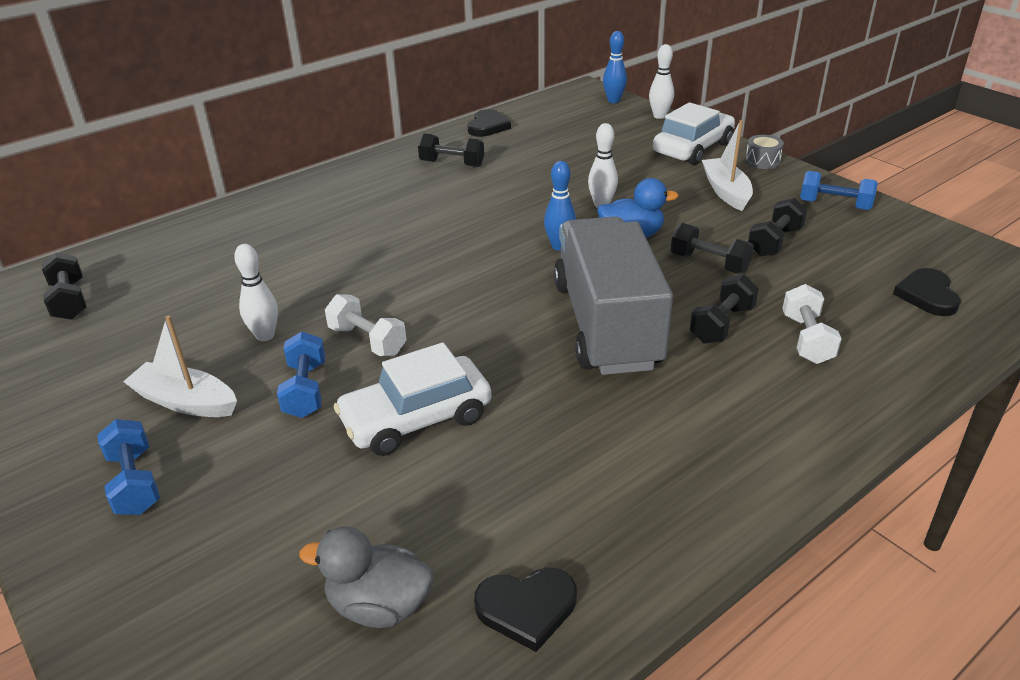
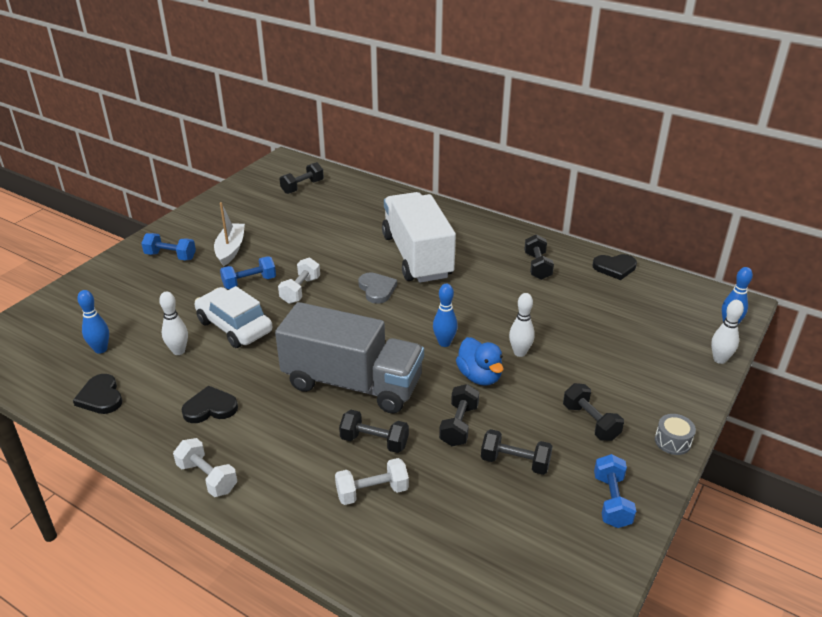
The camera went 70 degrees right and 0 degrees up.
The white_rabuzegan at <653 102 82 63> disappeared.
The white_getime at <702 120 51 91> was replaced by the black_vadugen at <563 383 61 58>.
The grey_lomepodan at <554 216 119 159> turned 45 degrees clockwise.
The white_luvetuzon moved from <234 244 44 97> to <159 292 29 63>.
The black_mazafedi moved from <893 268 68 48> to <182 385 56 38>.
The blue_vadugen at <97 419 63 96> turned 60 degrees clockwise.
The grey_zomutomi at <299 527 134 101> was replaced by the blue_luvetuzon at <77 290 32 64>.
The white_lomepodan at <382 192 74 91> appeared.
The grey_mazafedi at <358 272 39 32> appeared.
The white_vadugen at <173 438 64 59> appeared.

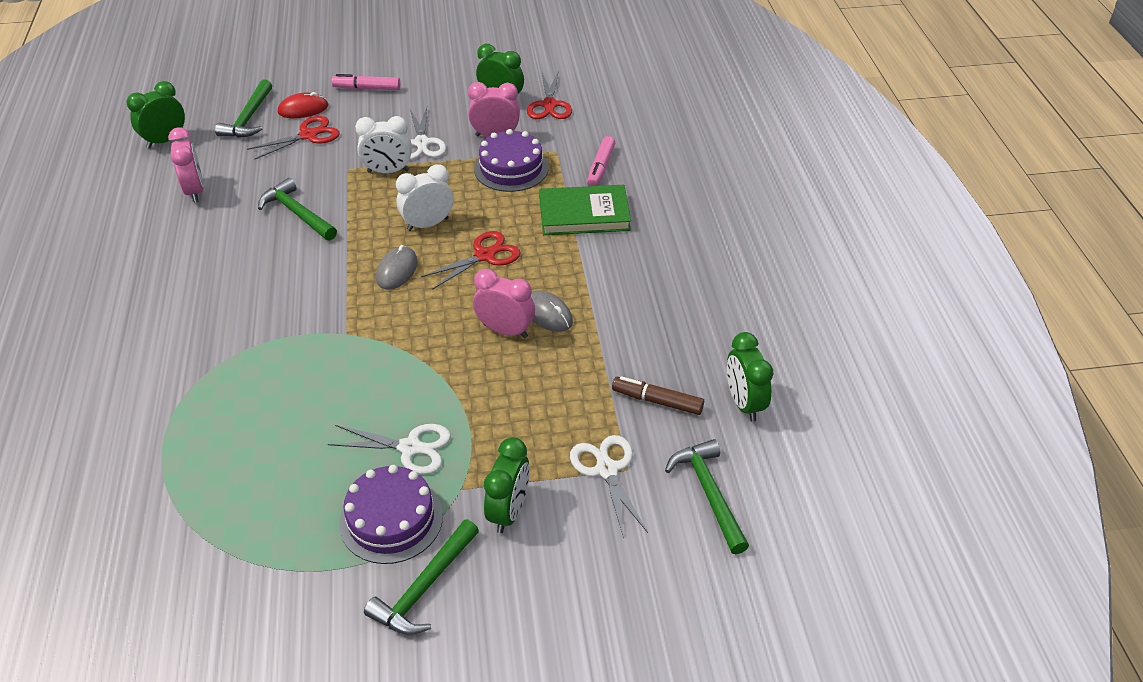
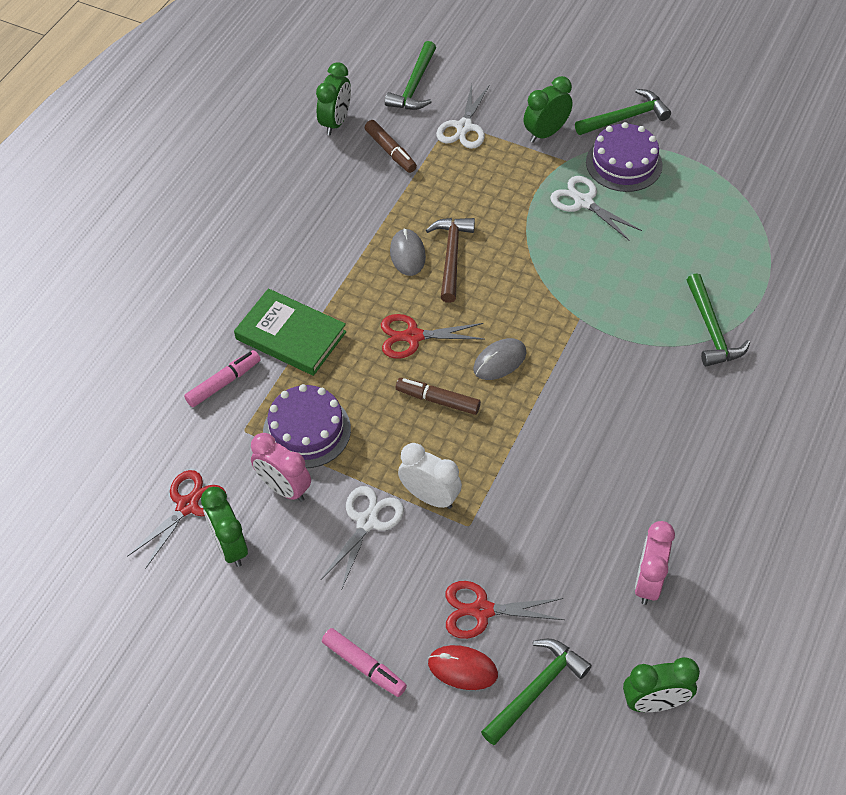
The camera went 145 degrees left and 10 degrees up.
The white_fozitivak at <396 164 57 67> was replaced by the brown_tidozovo at <396 378 85 37>.
The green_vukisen moved from <258 178 79 63> to <687 273 63 93>.
The pink_fozitivak at <473 269 62 69> was replaced by the brown_vukisen at <426 218 49 85>.

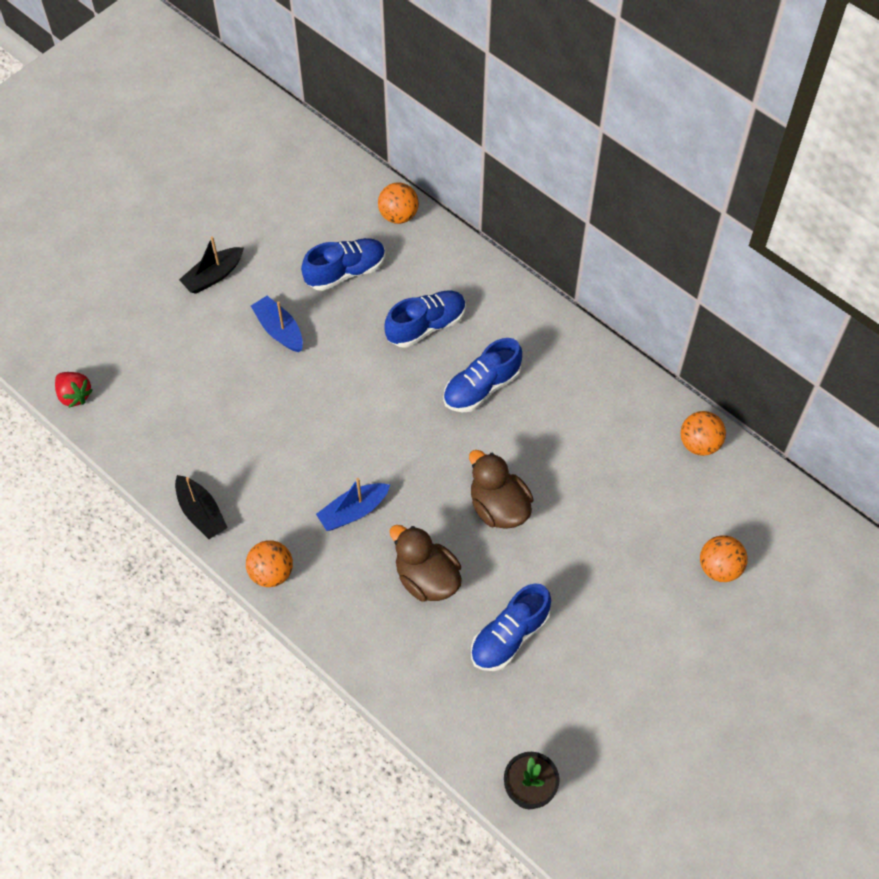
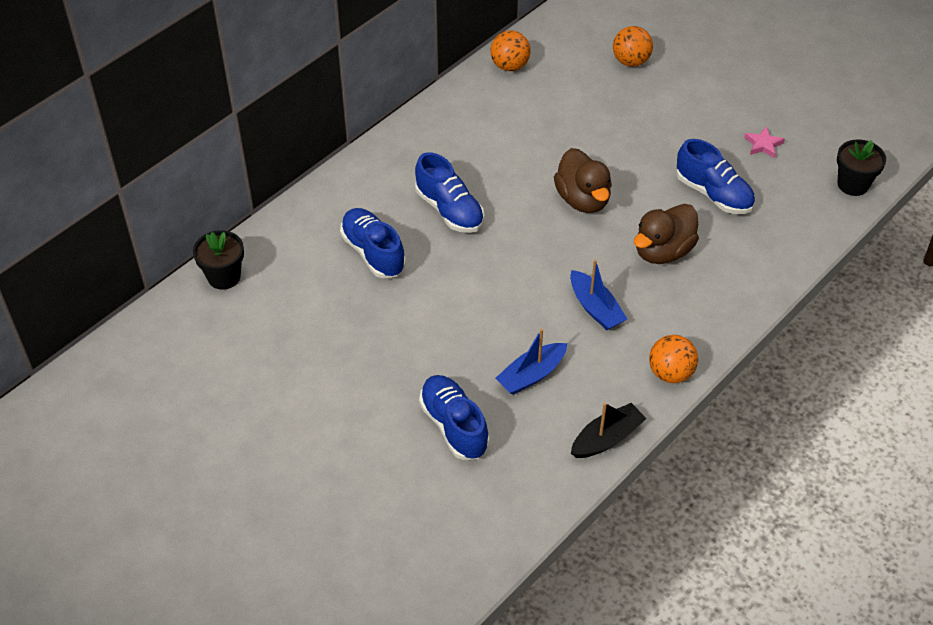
The camera went 90 degrees left and 10 degrees down.
The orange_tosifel at <378 183 41 41> was replaced by the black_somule at <193 230 51 60>.
The black_getime at <179 236 65 58> disappeared.
The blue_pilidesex moved from <301 238 84 53> to <419 375 70 85>.
The blue_getime moved from <251 296 52 56> to <495 329 72 66>.
The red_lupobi at <55 372 38 36> disappeared.
The brown_zomutomi at <469 450 64 79> turned 75 degrees counterclockwise.
The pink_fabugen at <744 127 41 32> appeared.

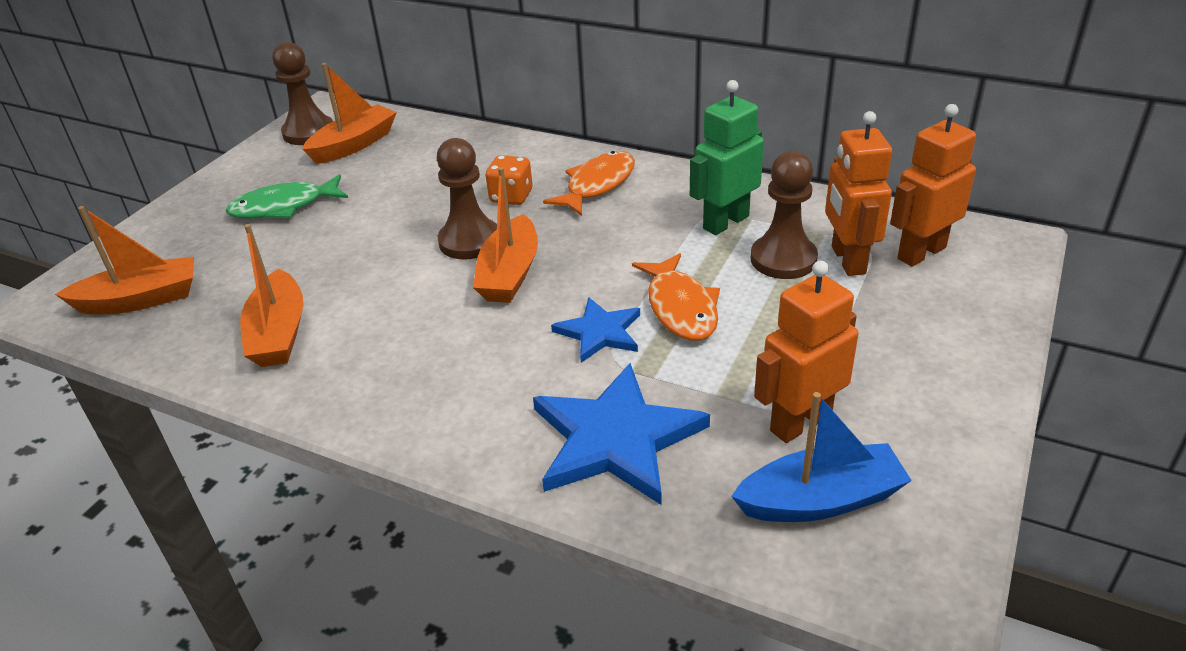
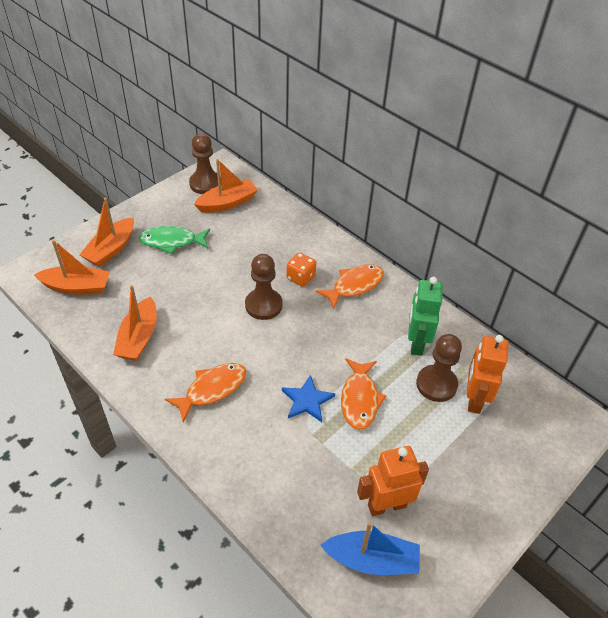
The camera went 15 degrees right and 10 degrees up.
The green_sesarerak at <690 80 74 155> turned 60 degrees counterclockwise.
The orange_sesarerak at <890 104 86 162> disappeared.
The orange_getime moved from <473 167 65 136> to <79 197 55 70>.
The blue_fabugen at <533 363 177 142> disappeared.
The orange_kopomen at <165 363 81 59> appeared.

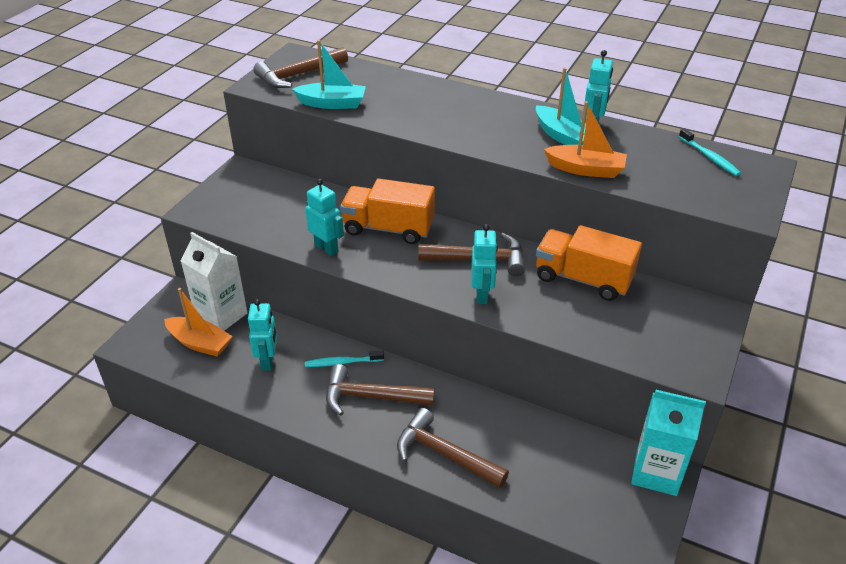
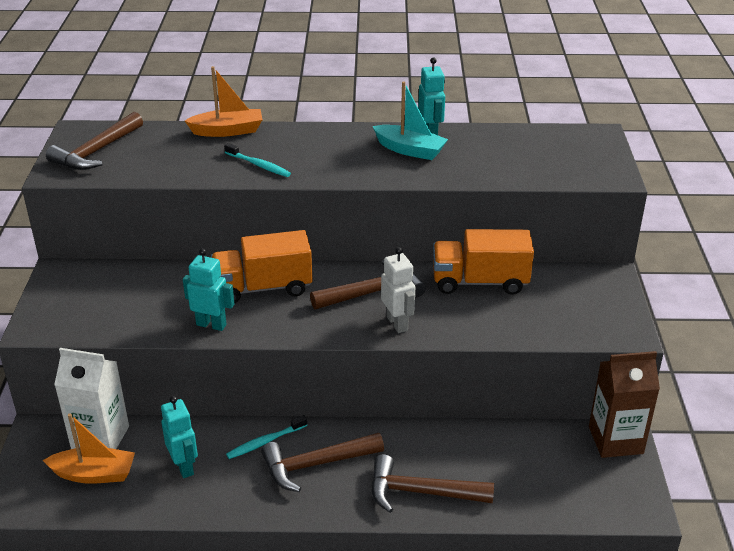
The camera went 25 degrees left and 5 degrees down.
The turquoise_getime at <292 40 74 69> disappeared.
The orange_getime moved from <544 101 83 77> to <185 66 77 71>.
The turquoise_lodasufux moved from <679 128 62 48> to <224 143 67 34>.
The turquoise_sesarerak at <471 224 27 80> became the white_sesarerak at <381 247 34 86>.
The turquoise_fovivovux at <631 390 75 106> became the brown_fovivovux at <589 351 71 107>.

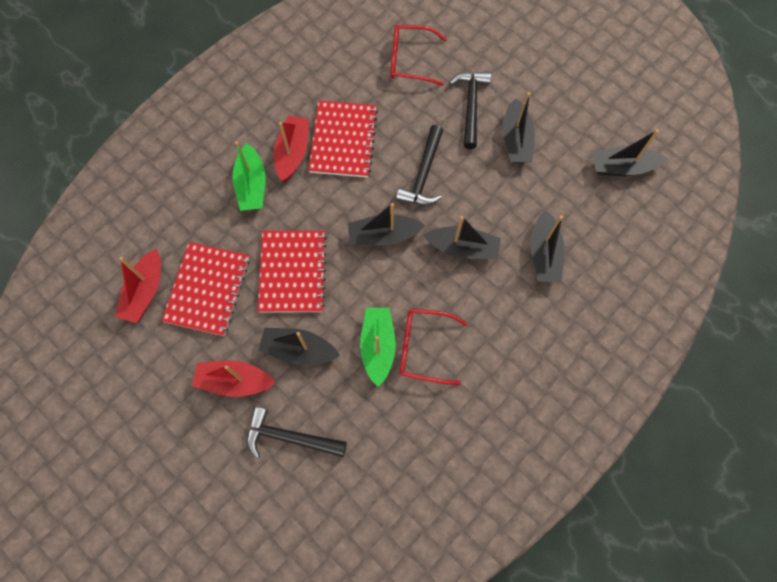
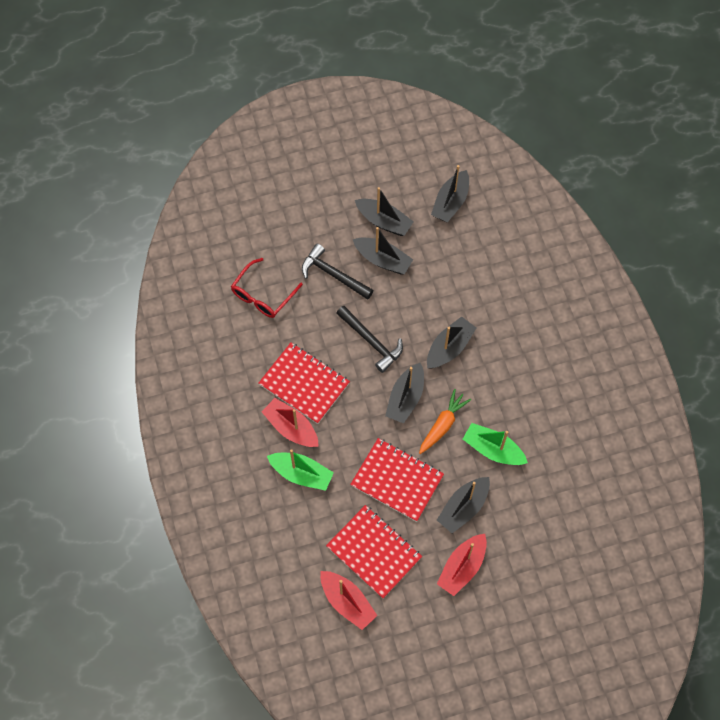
The camera went 60 degrees left and 5 degrees down.
The black_getime moved from <531 210 34 72> to <355 187 59 49>.
The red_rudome at <400 309 68 76> disappeared.
The black_vukisen at <247 407 100 52> disappeared.
The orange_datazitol at <419 389 52 65> appeared.

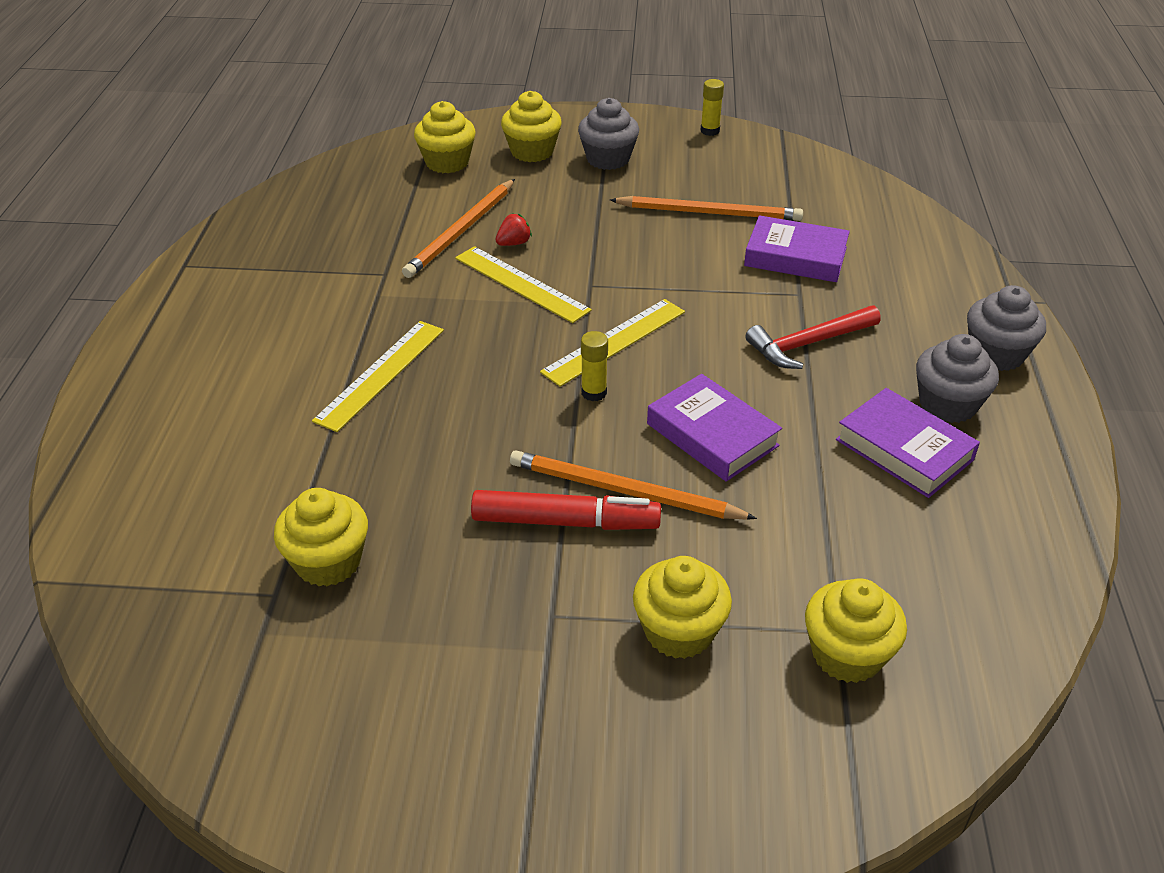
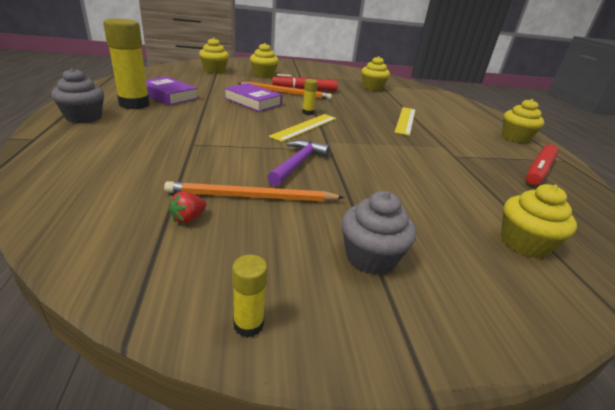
The camera went 165 degrees right and 10 degrees down.
The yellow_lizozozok moved from <501 91 61 71> to <502 99 42 44>.
The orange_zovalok at <402 179 113 99> disappeared.
The red_lupobi moved from <496 214 36 32> to <168 191 38 32>.
The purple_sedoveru at <744 215 106 67> disappeared.
The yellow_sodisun at <455 246 137 77> disappeared.
The red_vukisen at <745 305 136 64> disappeared.
The grey_lizozozok at <916 334 83 89> was replaced by the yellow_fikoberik at <103 18 47 91>.
The purple_vukisen at <267 140 63 46> appeared.
The red_tidozovo at <526 144 32 41> appeared.

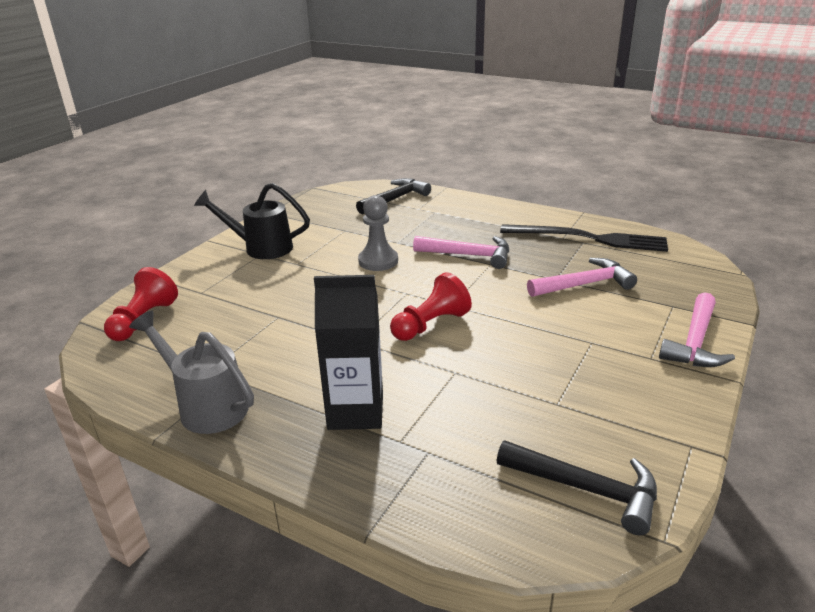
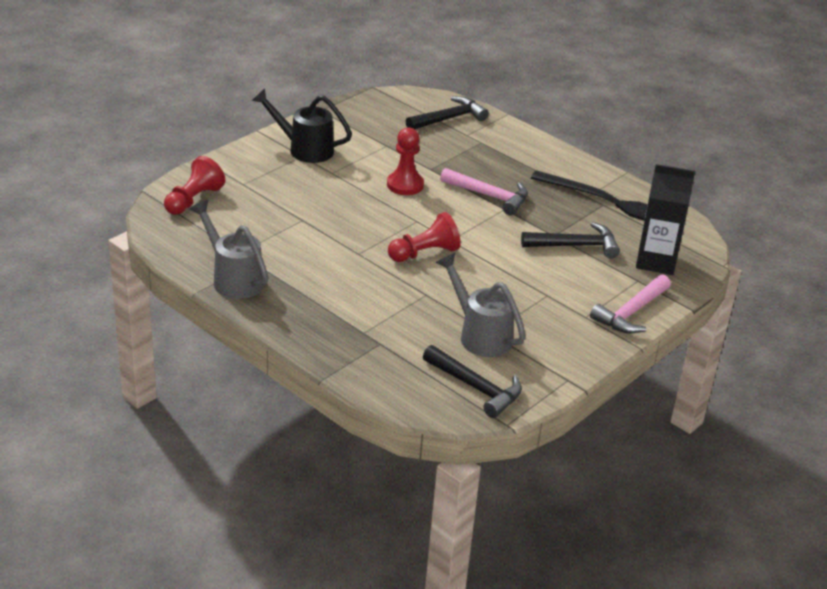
The camera went 10 degrees right and 5 degrees up.
The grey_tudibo at <358 195 40 76> became the red_tudibo at <387 128 37 67>.
The pink_vukisen at <527 258 110 39> became the black_vukisen at <521 222 99 36>.
The black_fovivovux moved from <314 275 69 155> to <636 164 59 111>.
The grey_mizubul at <436 253 90 104> appeared.

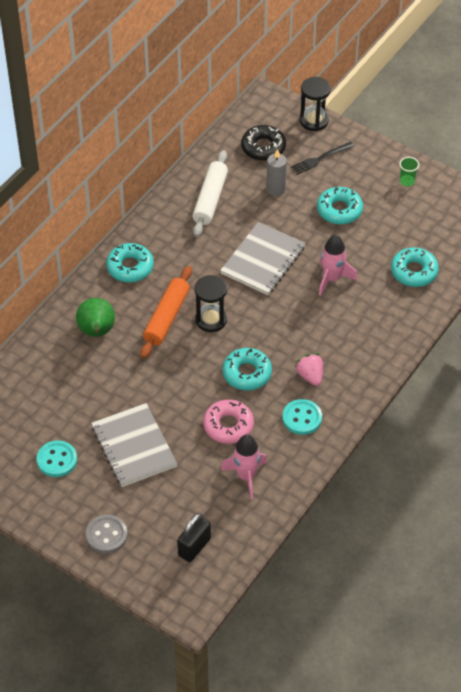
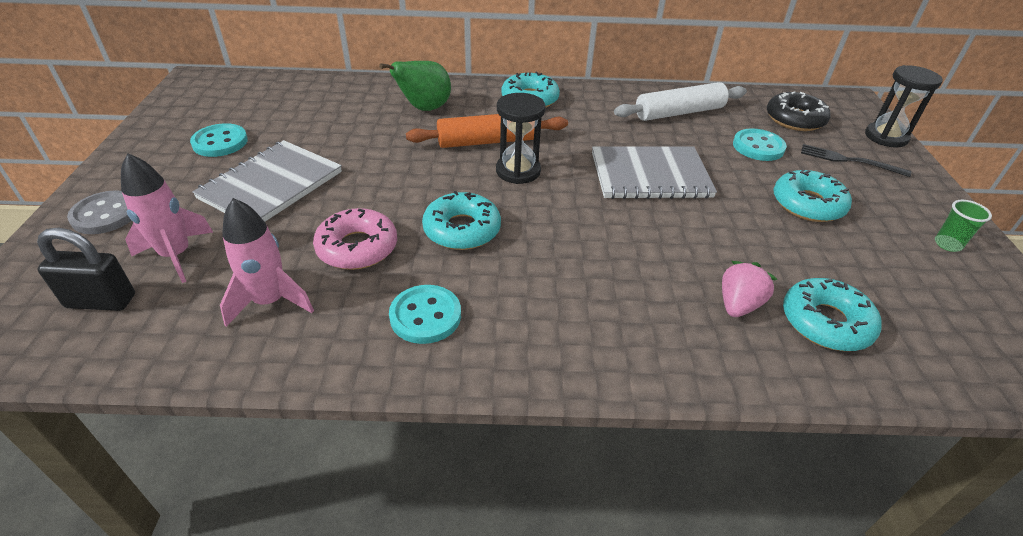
The camera went 55 degrees right and 10 degrees down.
The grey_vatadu at <266 149 21 47> was replaced by the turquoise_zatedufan at <733 128 54 33>.
The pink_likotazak moved from <319 235 38 61> to <121 153 92 130>.
The pink_lupobi moved from <295 353 28 33> to <722 261 55 56>.

